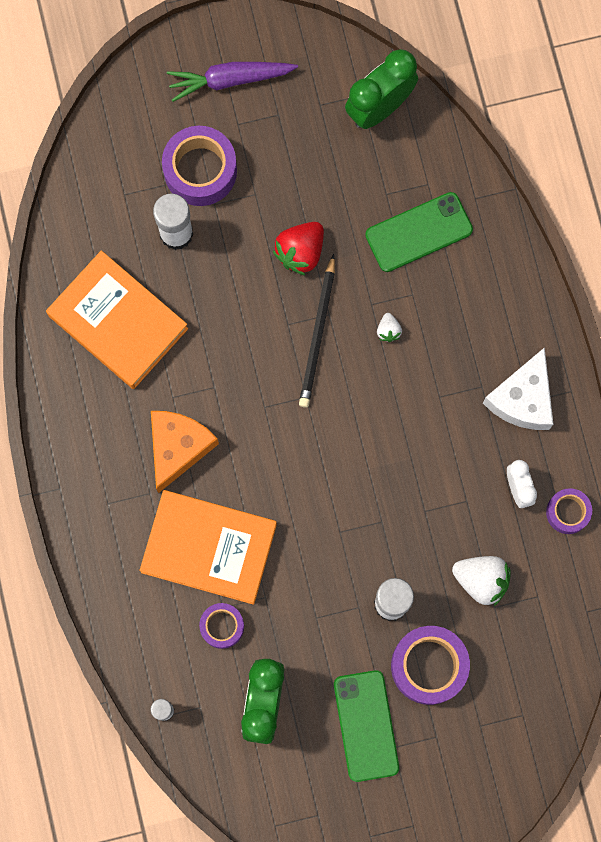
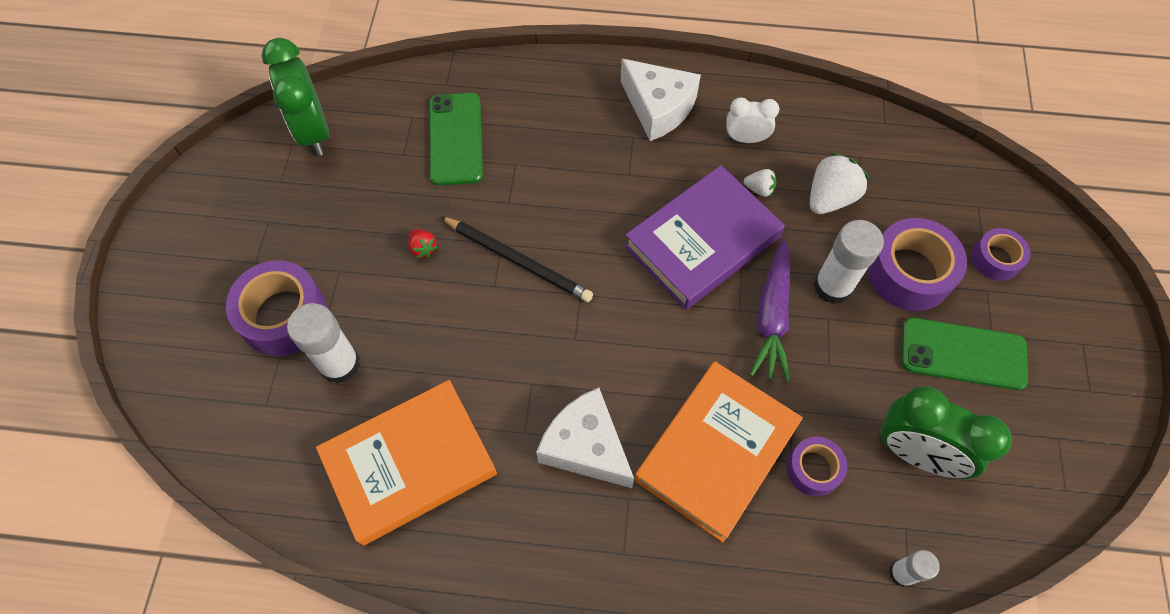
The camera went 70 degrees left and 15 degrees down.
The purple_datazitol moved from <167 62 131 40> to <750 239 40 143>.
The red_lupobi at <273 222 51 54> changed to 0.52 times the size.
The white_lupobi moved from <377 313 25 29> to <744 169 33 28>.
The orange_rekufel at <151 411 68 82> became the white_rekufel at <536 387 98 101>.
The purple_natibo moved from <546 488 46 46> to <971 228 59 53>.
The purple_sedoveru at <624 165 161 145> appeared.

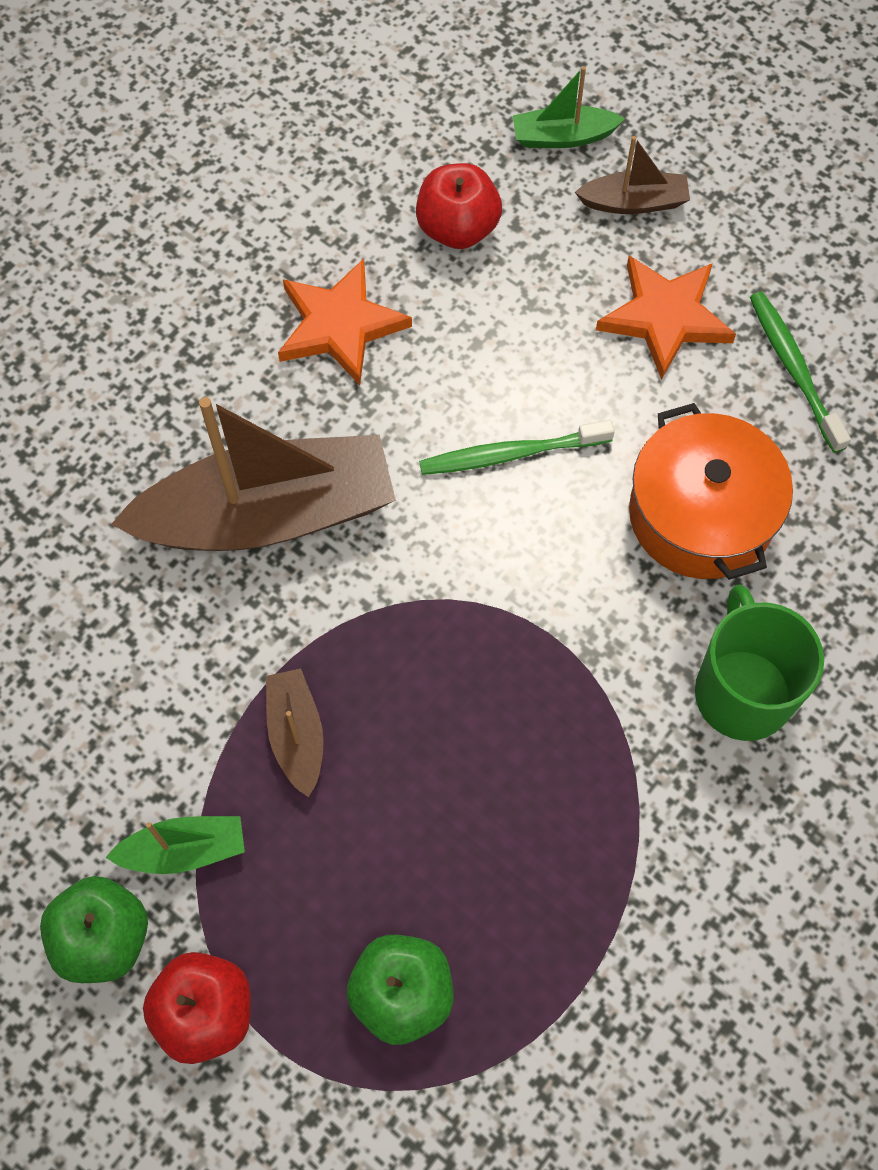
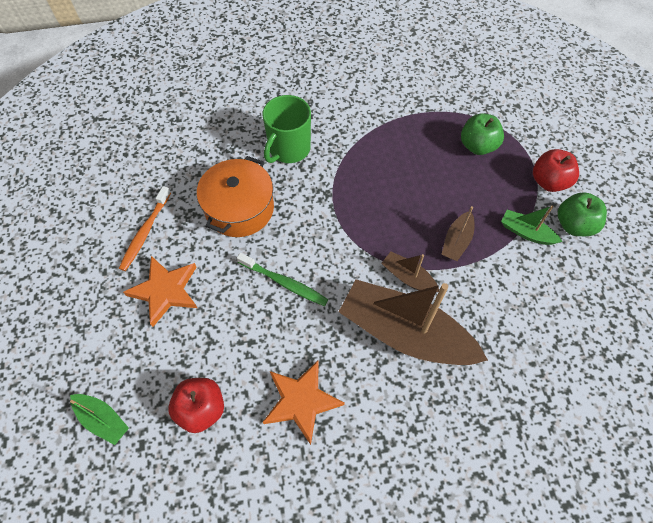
The camera went 140 degrees left and 5 degrees down.
The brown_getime moved from <575 136 115 78> to <381 252 58 40>.
The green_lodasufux at <750 292 101 161> became the orange_lodasufux at <119 186 52 85>.

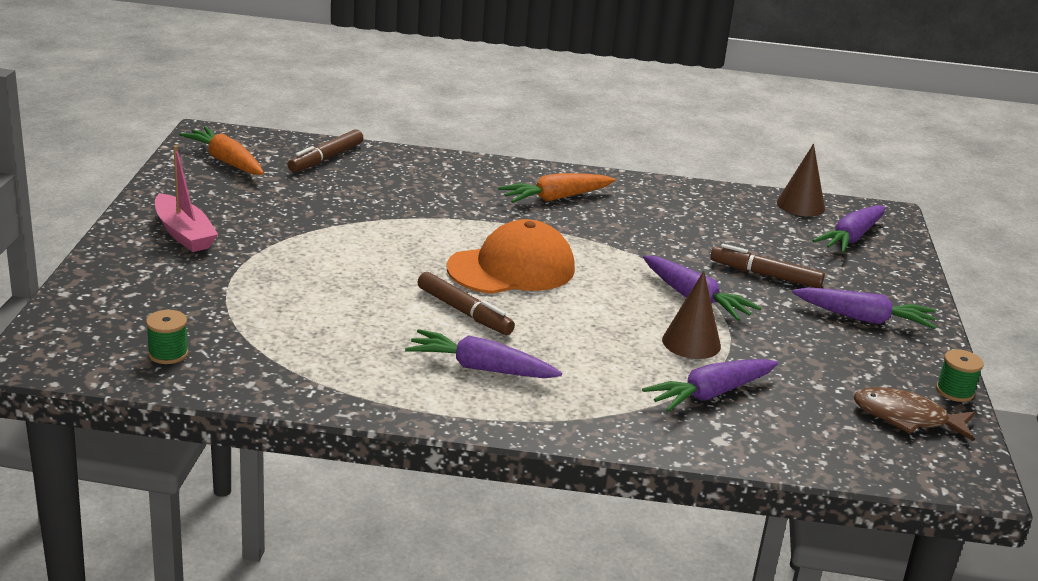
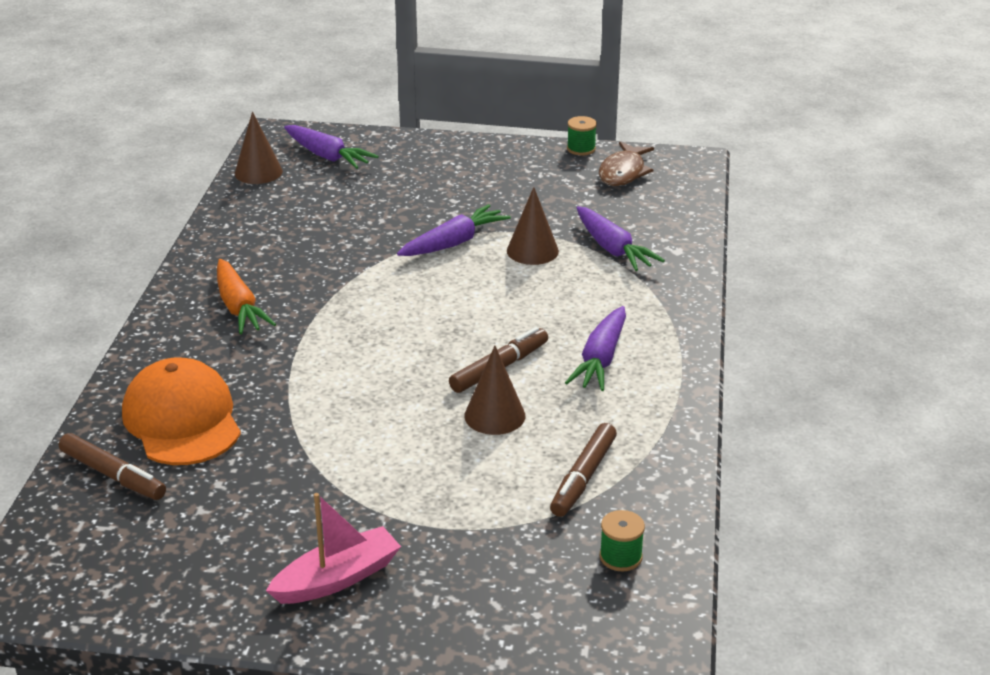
The camera went 85 degrees left and 5 degrees up.
The orange_datazitol at <179 127 85 48> disappeared.
The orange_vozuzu moved from <447 219 128 75> to <122 358 119 107>.
The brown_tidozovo moved from <710 244 115 44> to <550 423 67 94>.
The purple_datazitol at <792 287 144 42> disappeared.
The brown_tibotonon at <464 346 61 89> appeared.

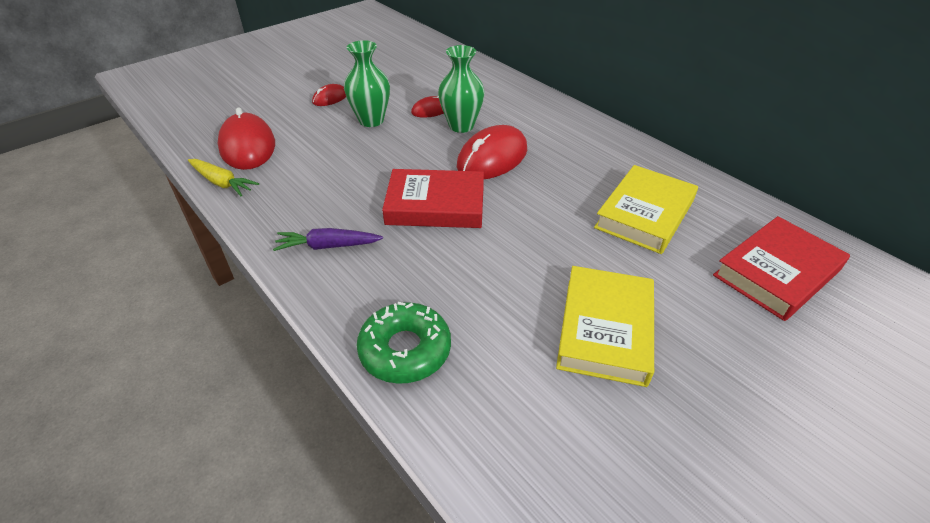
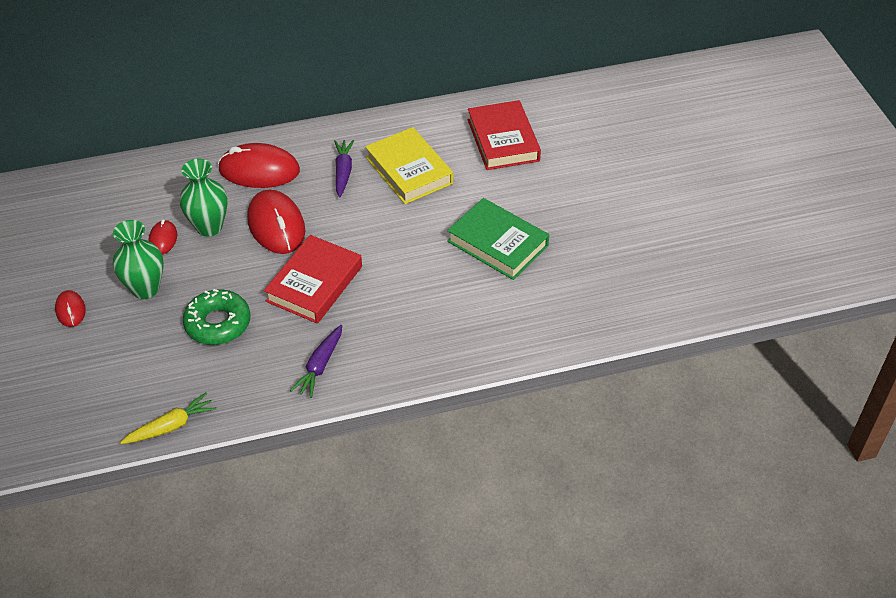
The camera went 65 degrees left and 5 degrees up.
The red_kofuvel moved from <218 107 57 63> to <218 143 82 45>.
The yellow_sedoveru at <556 266 98 121> became the green_sedoveru at <447 198 102 82>.
The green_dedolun moved from <357 302 94 82> to <183 289 68 56>.
The purple_datazitol at <334 140 20 57> appeared.

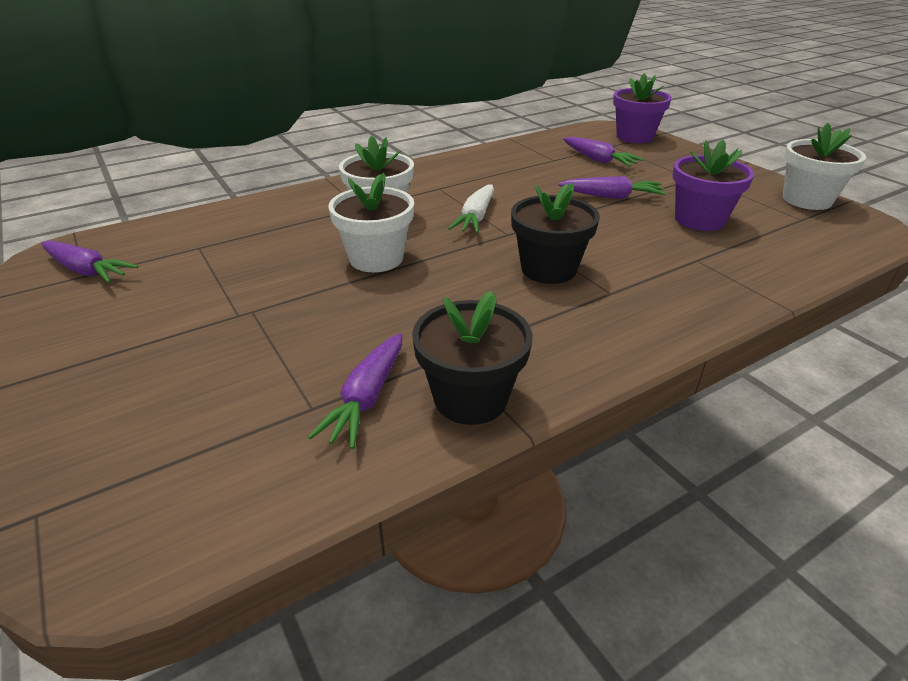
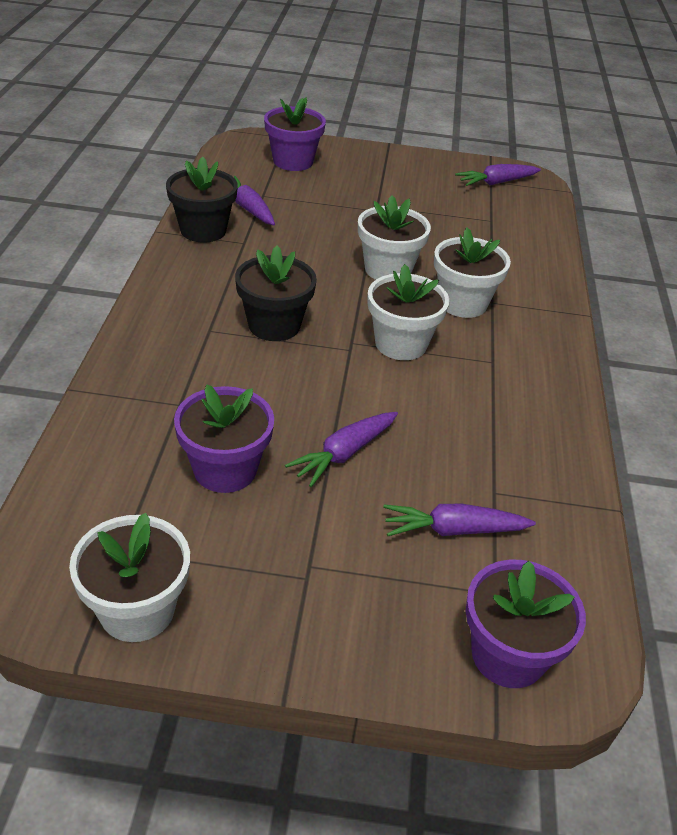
The camera went 125 degrees right and 5 degrees up.
The white_datazitol at <448 184 46 49> was replaced by the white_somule at <368 264 81 96>.
The purple_somule at <264 97 62 74> appeared.

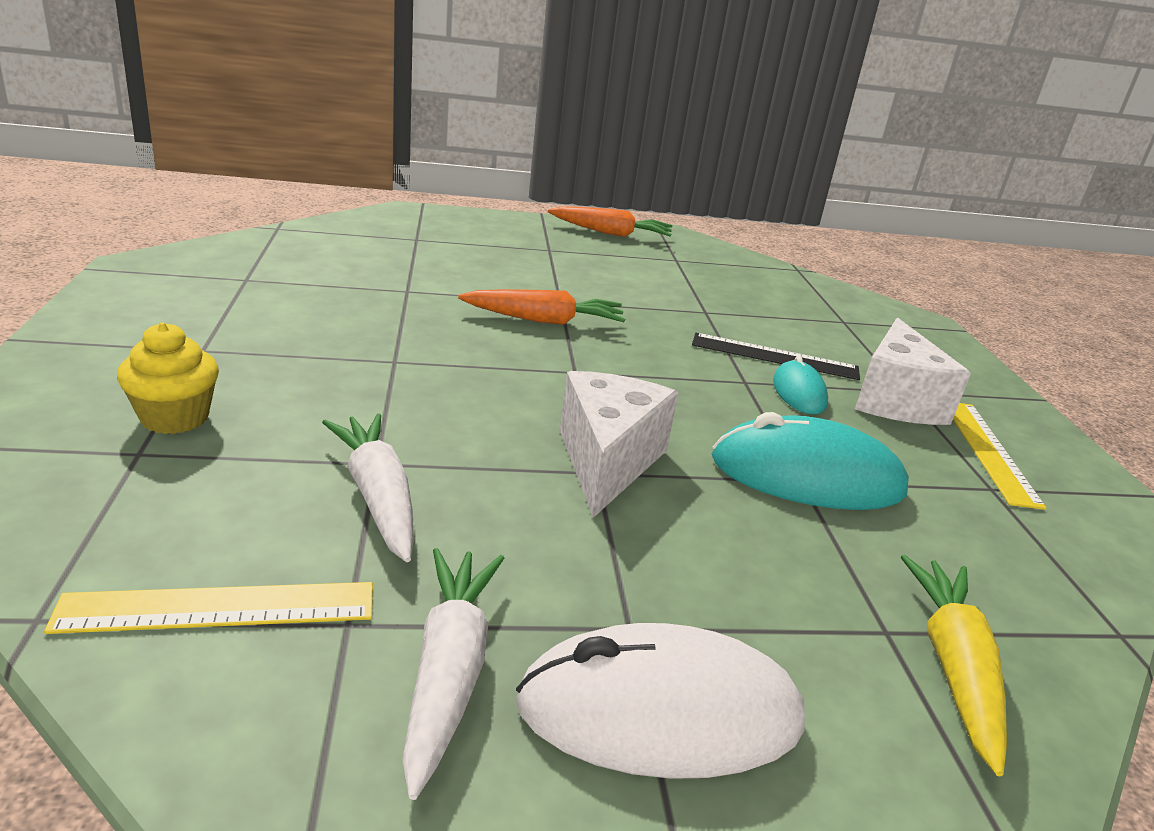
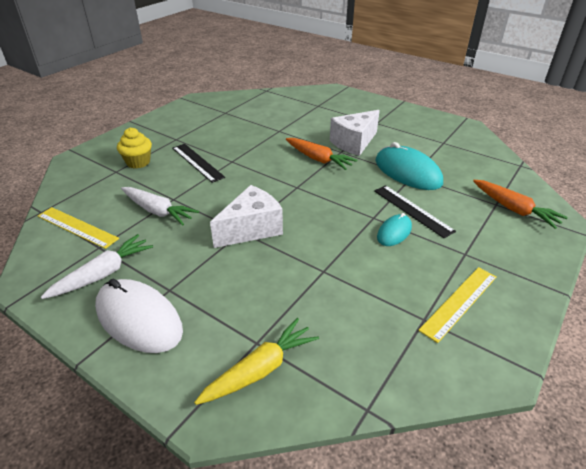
The camera went 45 degrees right and 10 degrees up.
The orange_datazitol moved from <548 206 125 31> to <473 180 95 49>.
The white_rekufel moved from <855 318 116 107> to <330 110 50 46>.
The turquoise_kofuvel moved from <712 412 197 98> to <376 142 67 48>.
The white_datazitol at <322 413 92 149> turned 105 degrees clockwise.
The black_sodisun at <172 144 53 39> appeared.

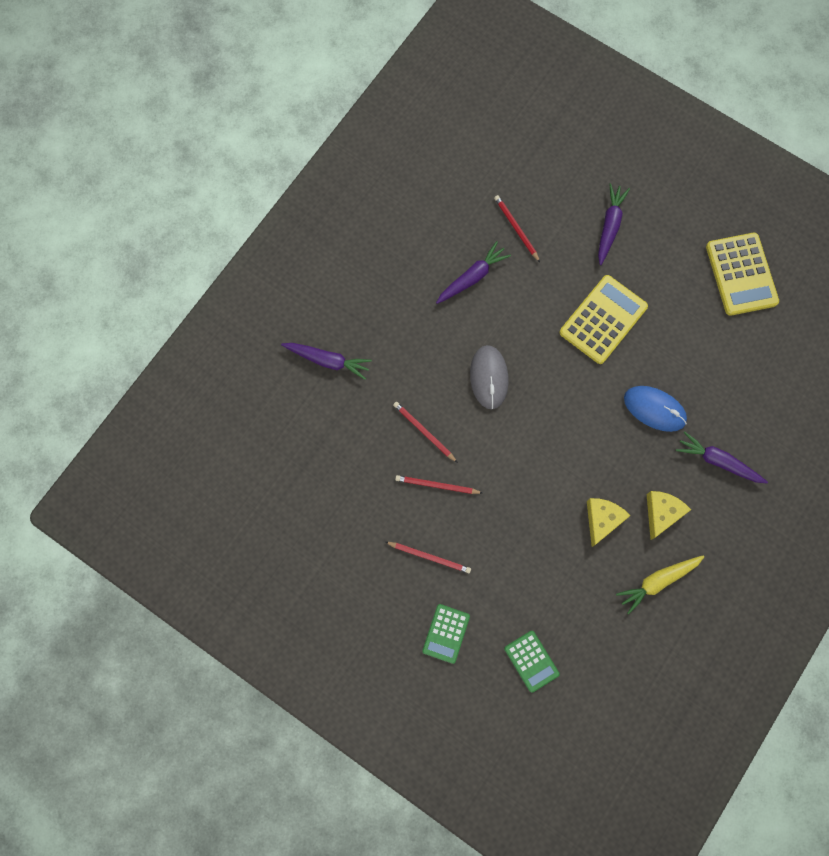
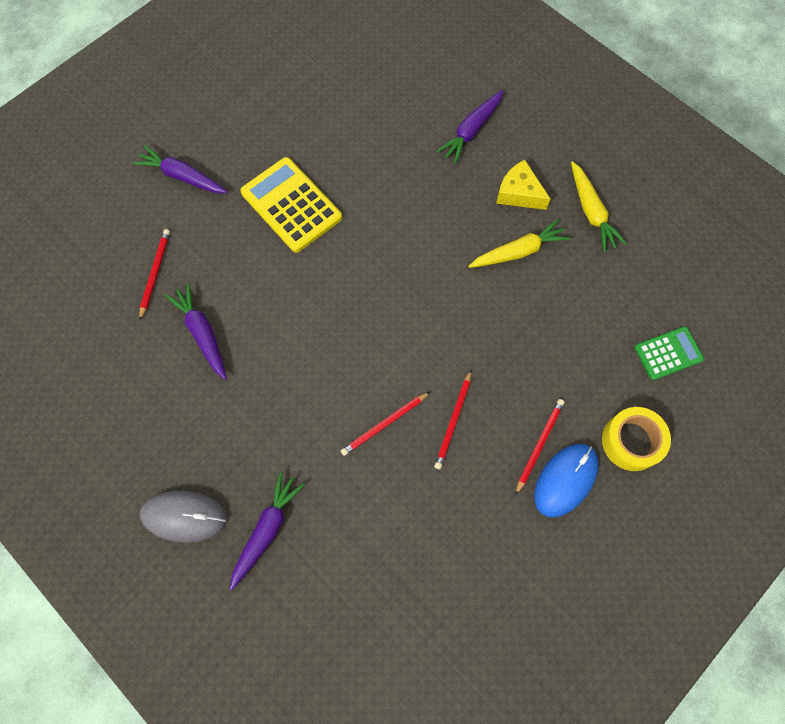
The camera went 80 degrees left and 5 degrees down.
The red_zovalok at <494 195 46 67> turned 120 degrees clockwise.
The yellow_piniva at <706 233 73 83> disappeared.
The grey_kofuvel moved from <470 345 39 64> to <140 491 87 52>.
The blue_kofuvel moved from <624 386 63 46> to <534 444 64 74>.
The yellow_rekufel at <587 498 43 49> was replaced by the yellow_datazitol at <468 219 103 49>.
The green_piniva at <422 604 48 60> was replaced by the yellow_natibo at <602 407 69 64>.

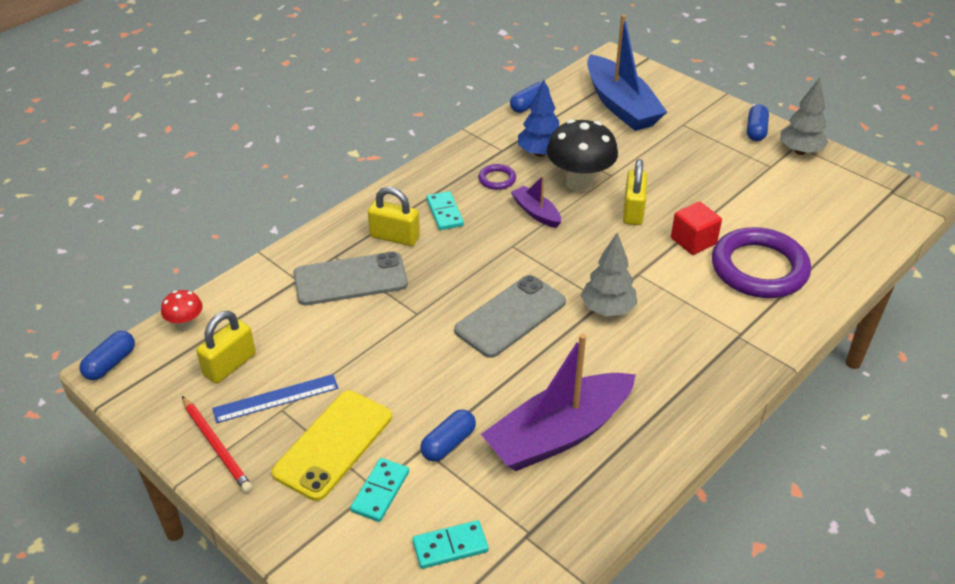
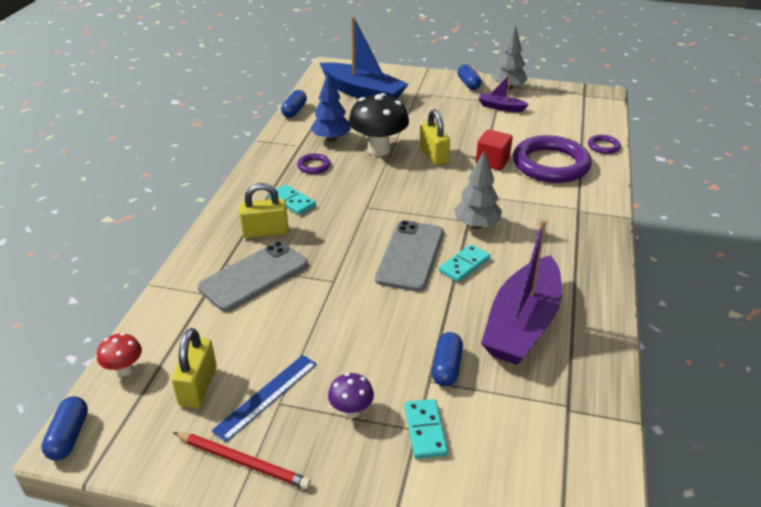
The camera went 30 degrees left and 5 degrees down.
The purple_getime moved from <511 176 50 52> to <478 73 51 39>.
The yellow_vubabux at <272 390 120 111> was replaced by the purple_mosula at <328 373 46 45>.
The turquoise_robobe moved from <412 520 76 49> to <439 244 51 38>.
The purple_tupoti at <588 135 33 19> appeared.

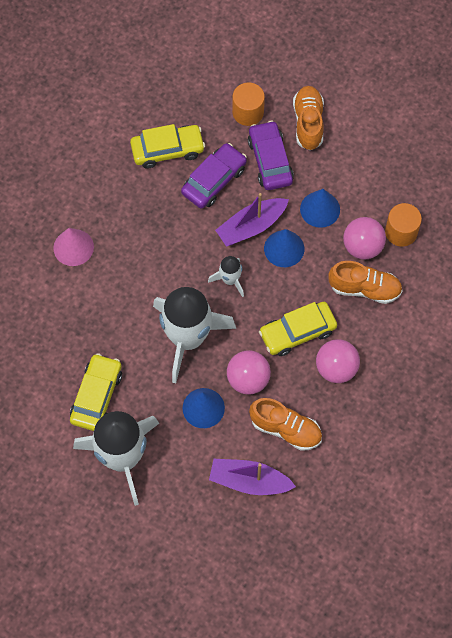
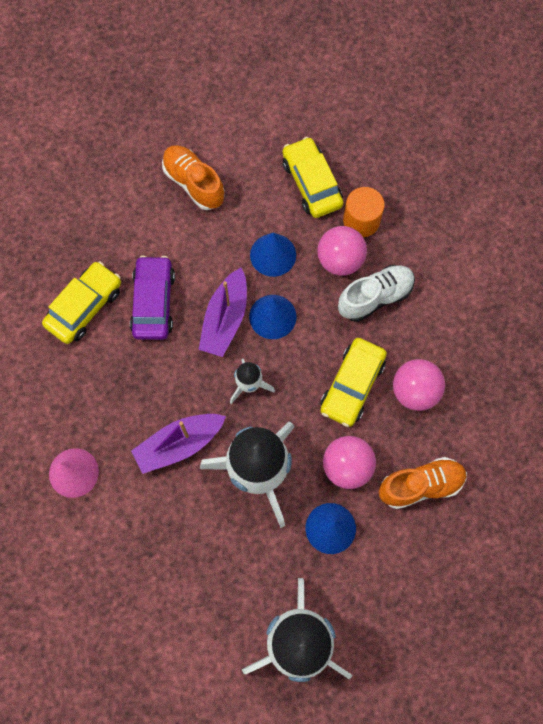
The camera went 40 degrees left and 5 degrees up.
The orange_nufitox at <232 82 33 44> disappeared.
The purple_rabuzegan at <248 121 46 69> disappeared.
The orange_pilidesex at <328 261 74 43> became the white_pilidesex at <338 265 77 57>.
The yellow_rabuzegan moved from <70 353 52 78> to <283 137 60 81>.
The purple_getime moved from <209 459 87 36> to <131 414 95 60>.

